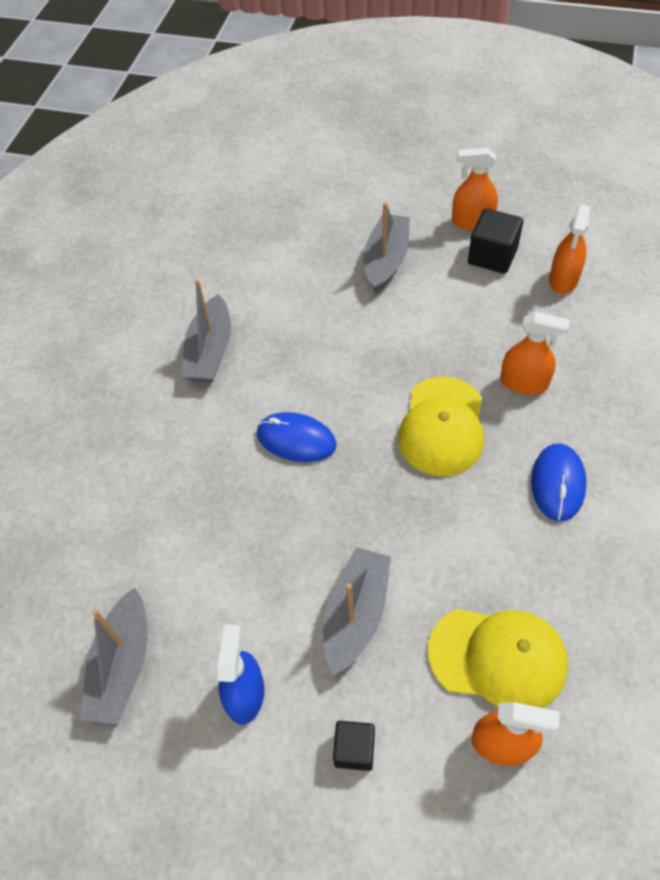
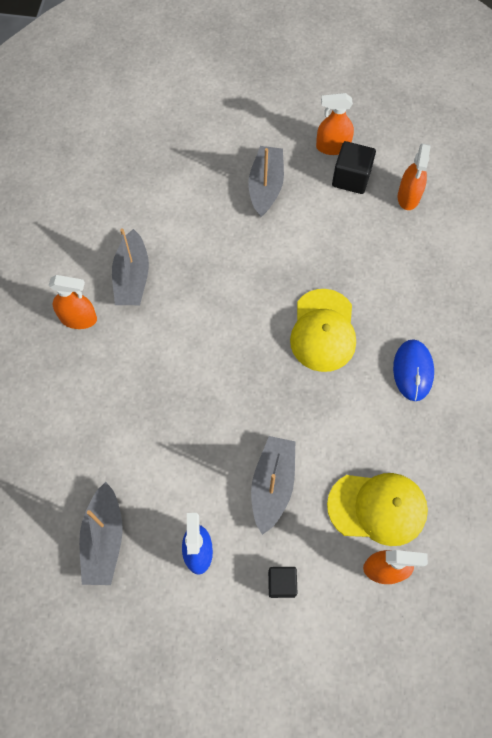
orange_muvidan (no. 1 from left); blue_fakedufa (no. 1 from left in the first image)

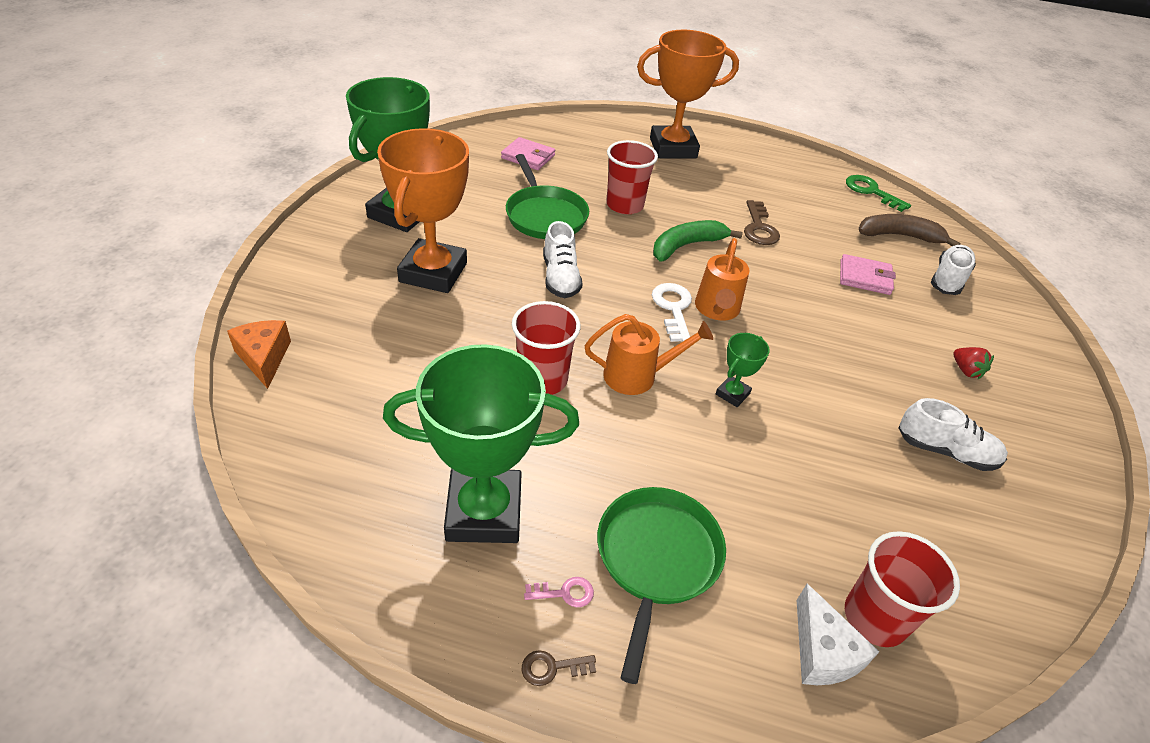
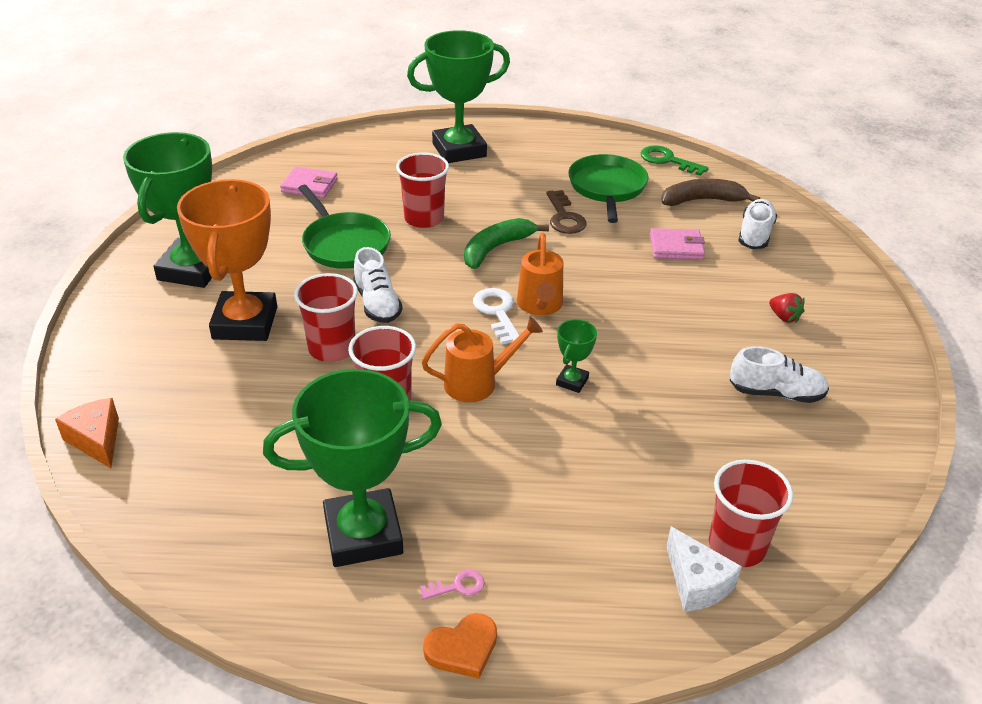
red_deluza (no. 1 from left); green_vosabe (no. 3 from left); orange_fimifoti; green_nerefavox (no. 2 from left)

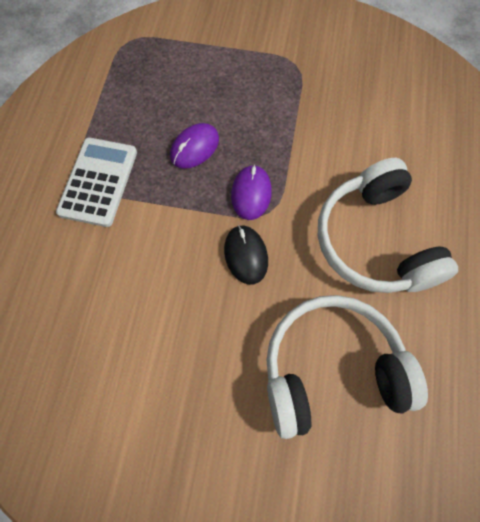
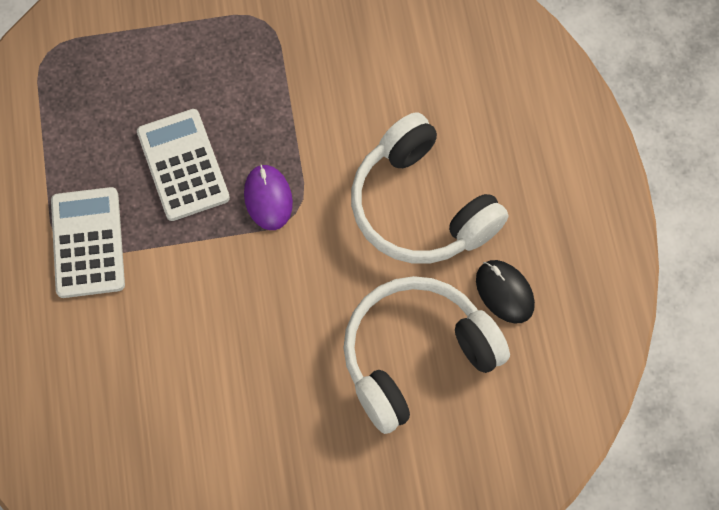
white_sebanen (no. 2 from left); black_fakedufa

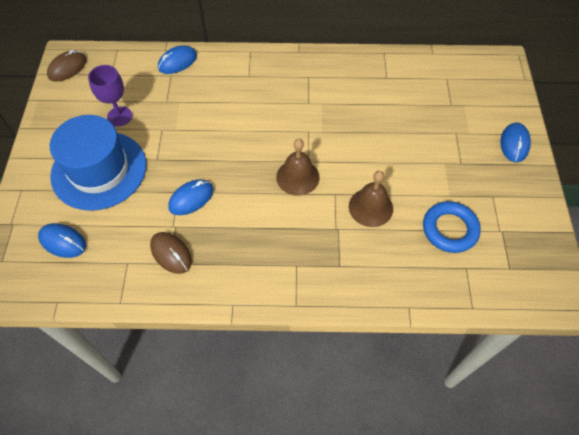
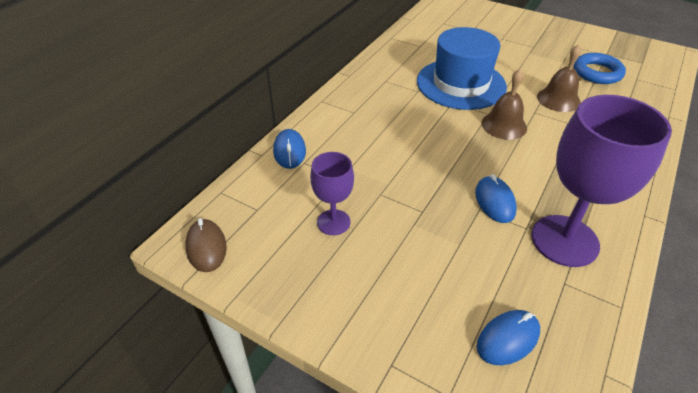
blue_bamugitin; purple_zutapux (no. 2 from left); blue_fakedufa (no. 4 from left in the first image)

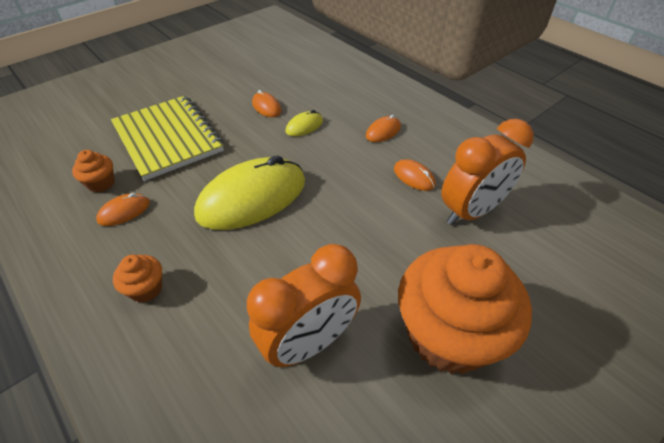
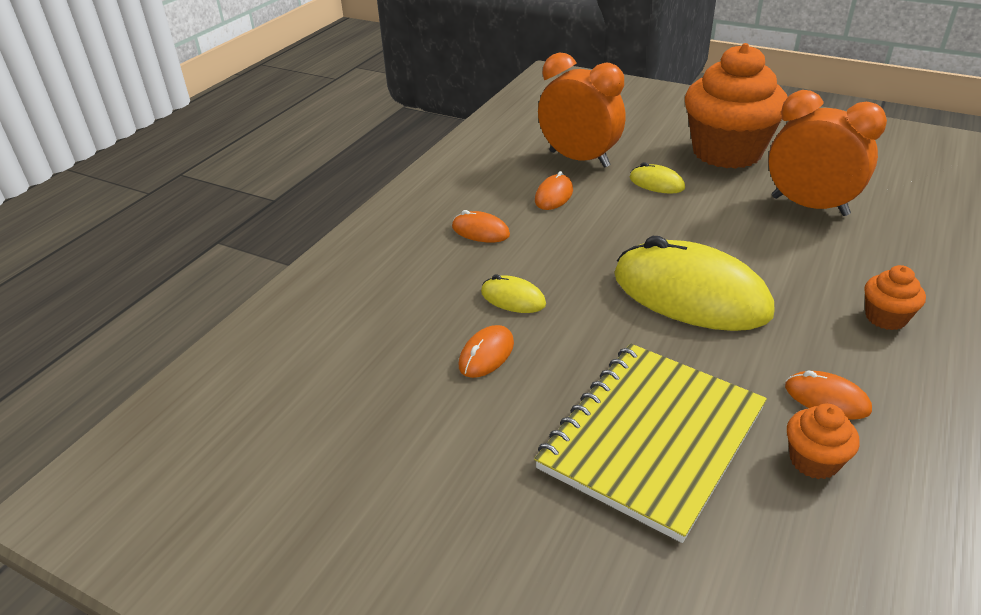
yellow_fakedufa (no. 2 from left)

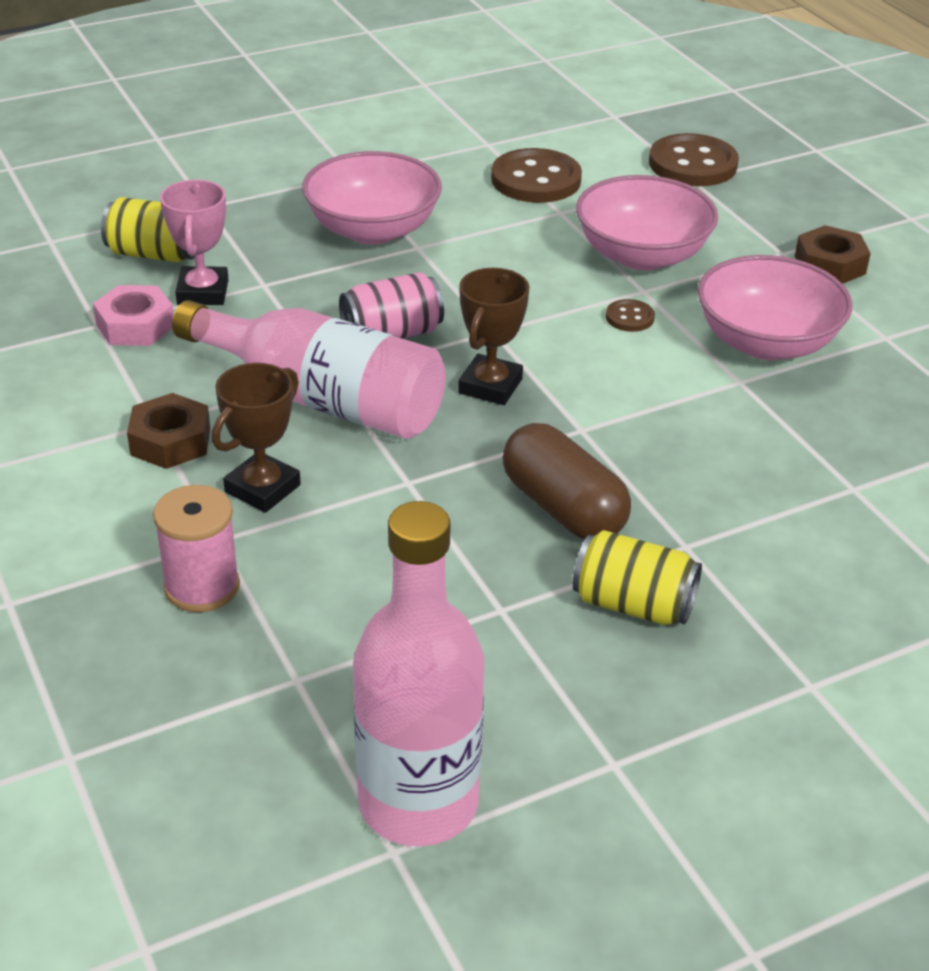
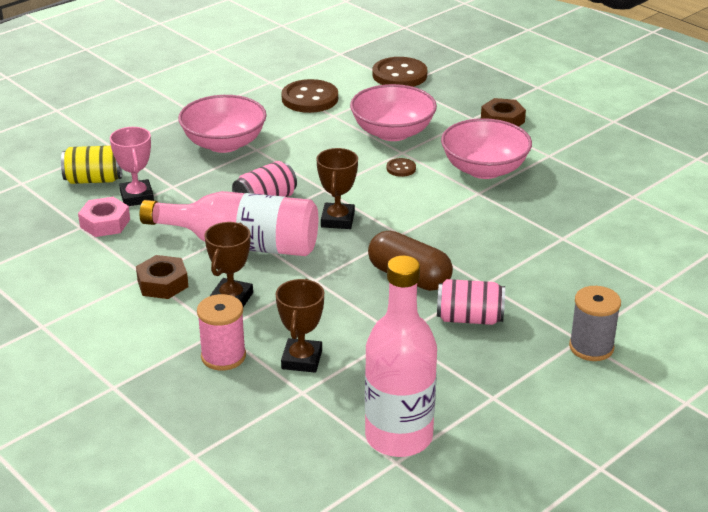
brown_vosabe (no. 2 from left); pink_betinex (no. 2 from left); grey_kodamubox

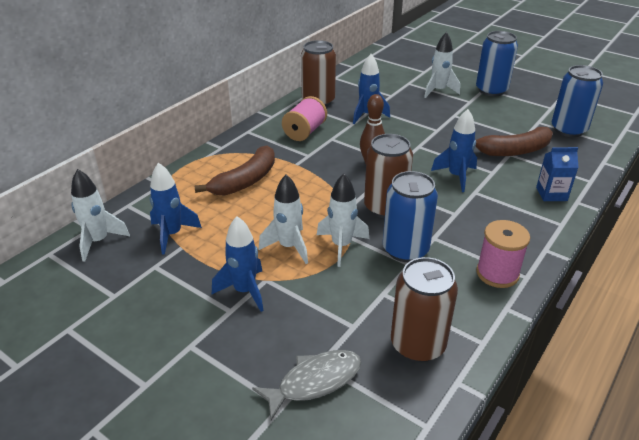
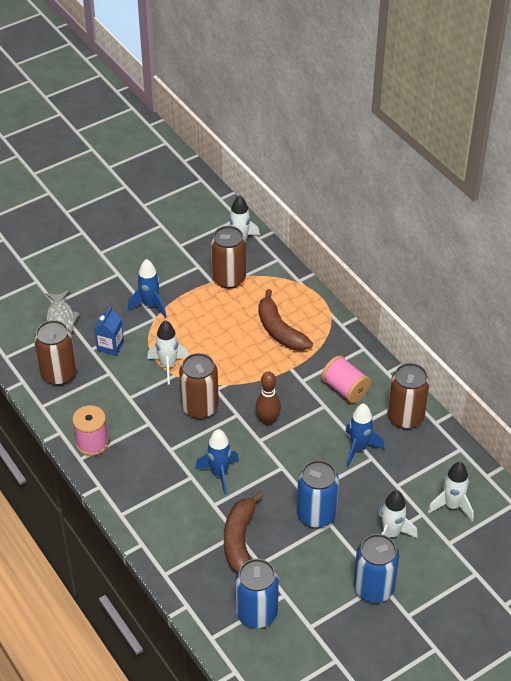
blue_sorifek; brown_betinex (no. 3 from left); blue_betinex (no. 2 from left); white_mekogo (no. 4 from left)

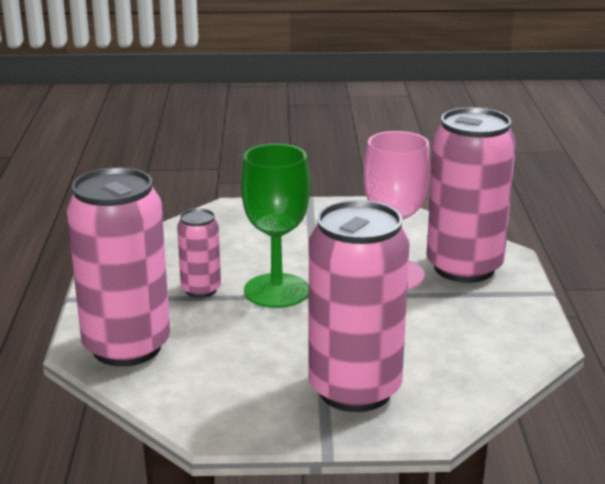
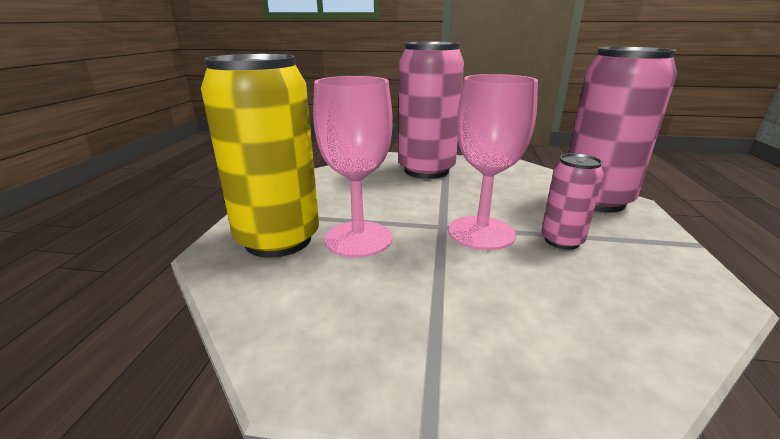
yellow_betinex; pink_zutapux (no. 2 from left)

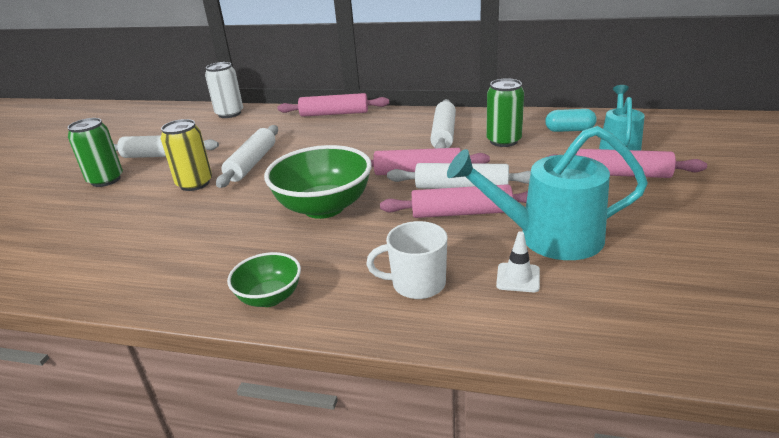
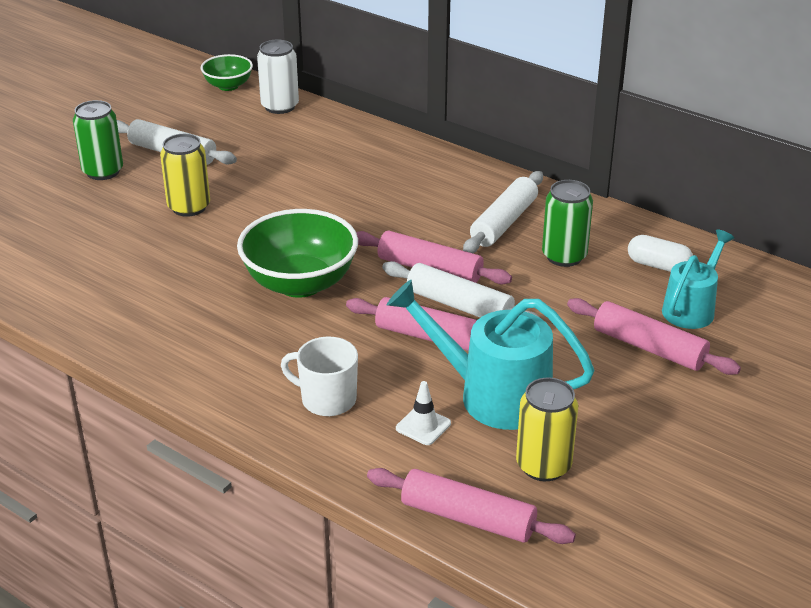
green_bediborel (no. 1 from left); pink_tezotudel (no. 3 from left); yellow_betinex (no. 2 from left); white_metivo; white_tezotudel (no. 2 from left in the first image)

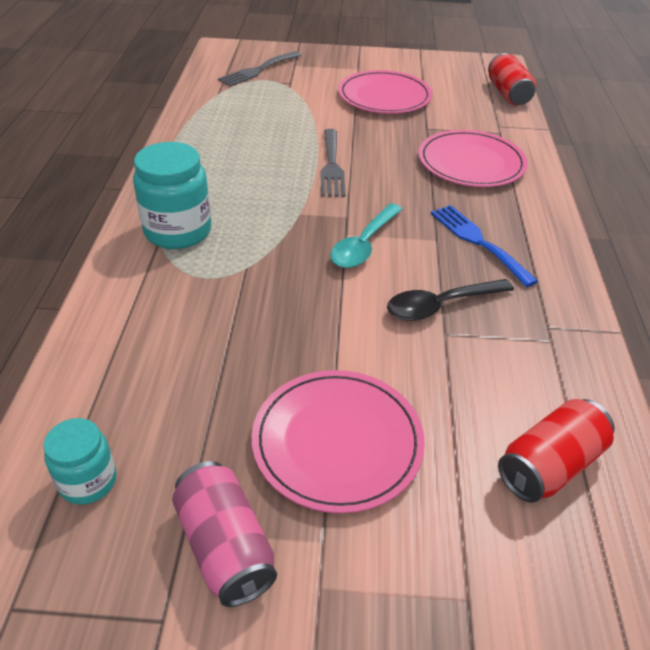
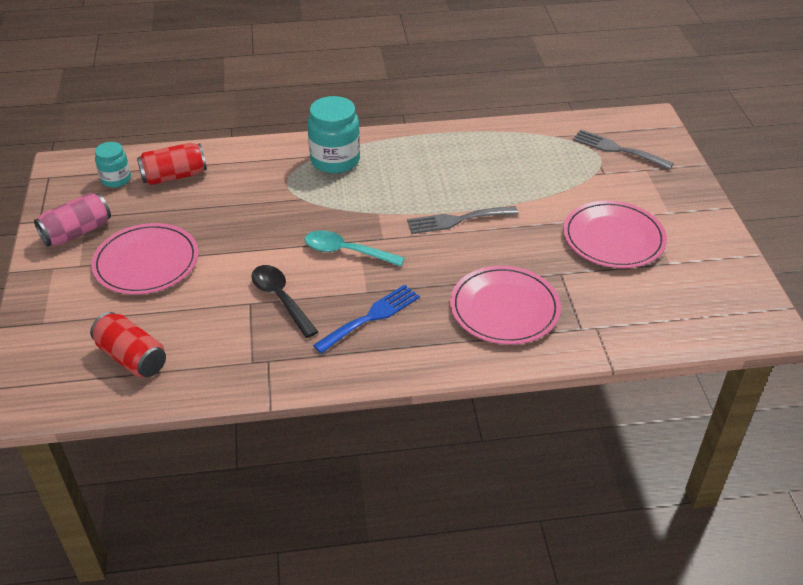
red_betinex (no. 2 from left)

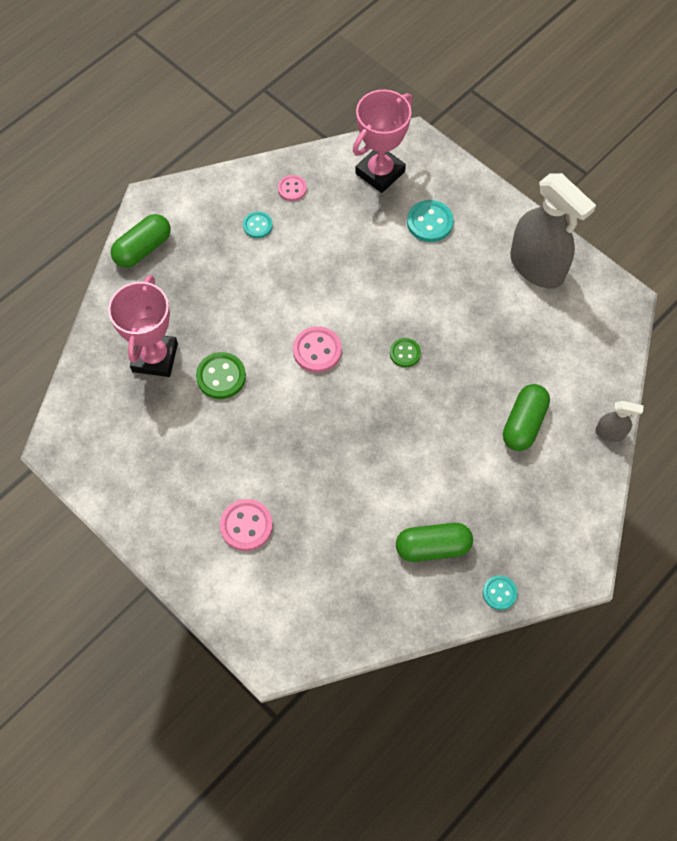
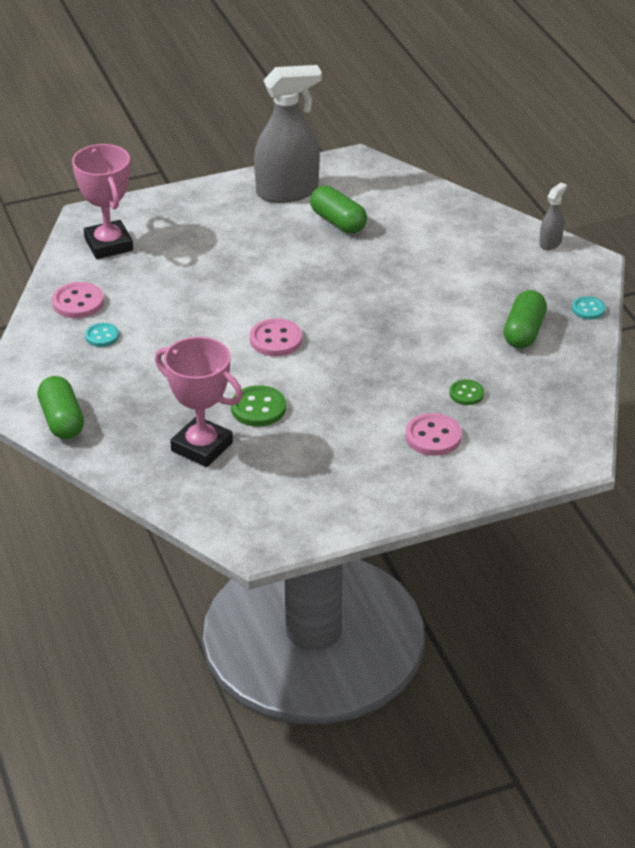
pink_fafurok (no. 1 from left); green_metivo (no. 2 from left); green_fafurok (no. 2 from left); grey_muvidan (no. 2 from left); turquoise_fafurok (no. 2 from left in the first image)

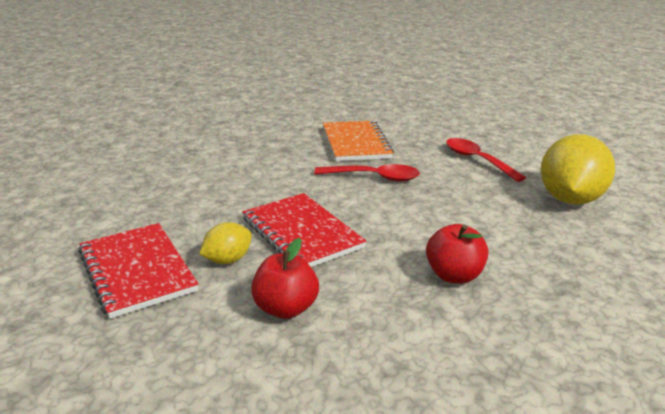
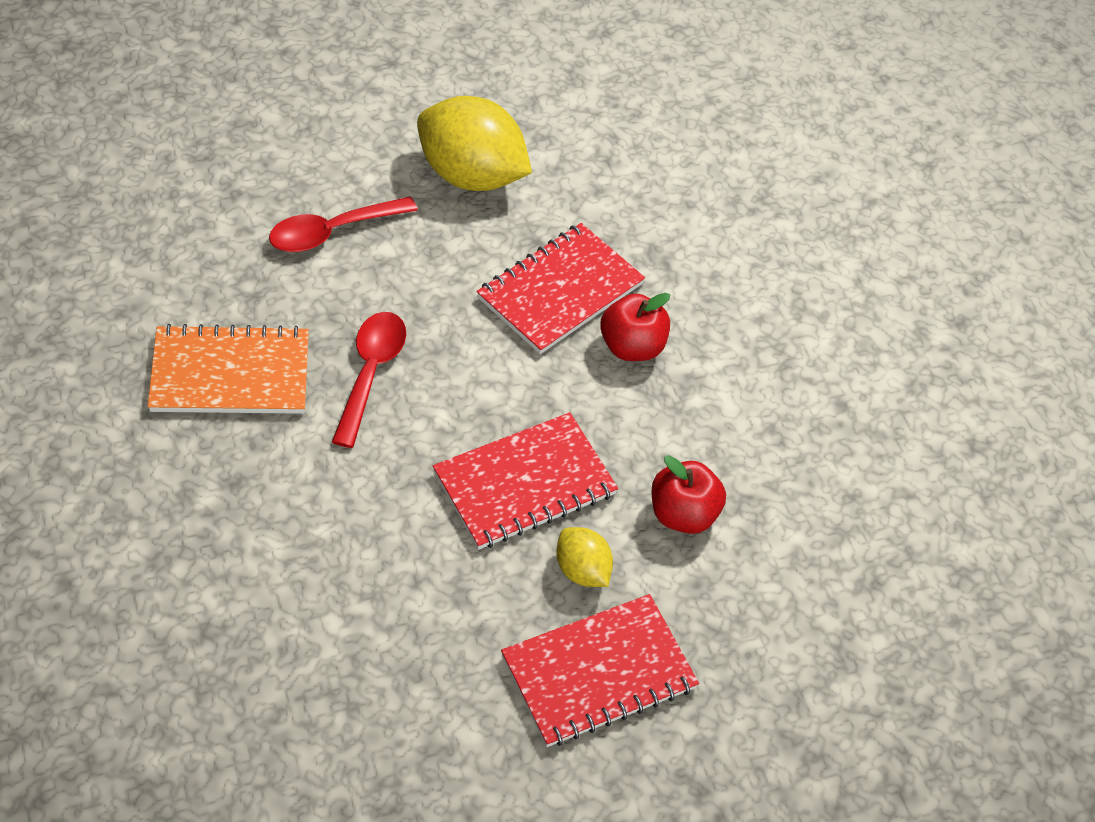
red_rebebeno (no. 2 from left)

